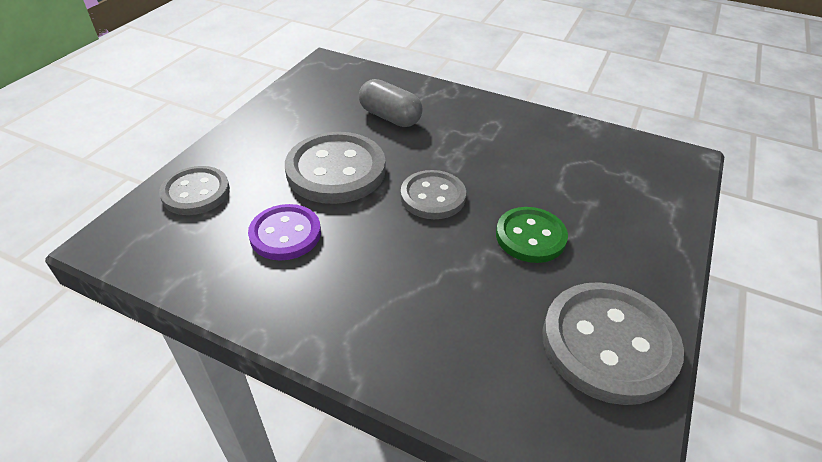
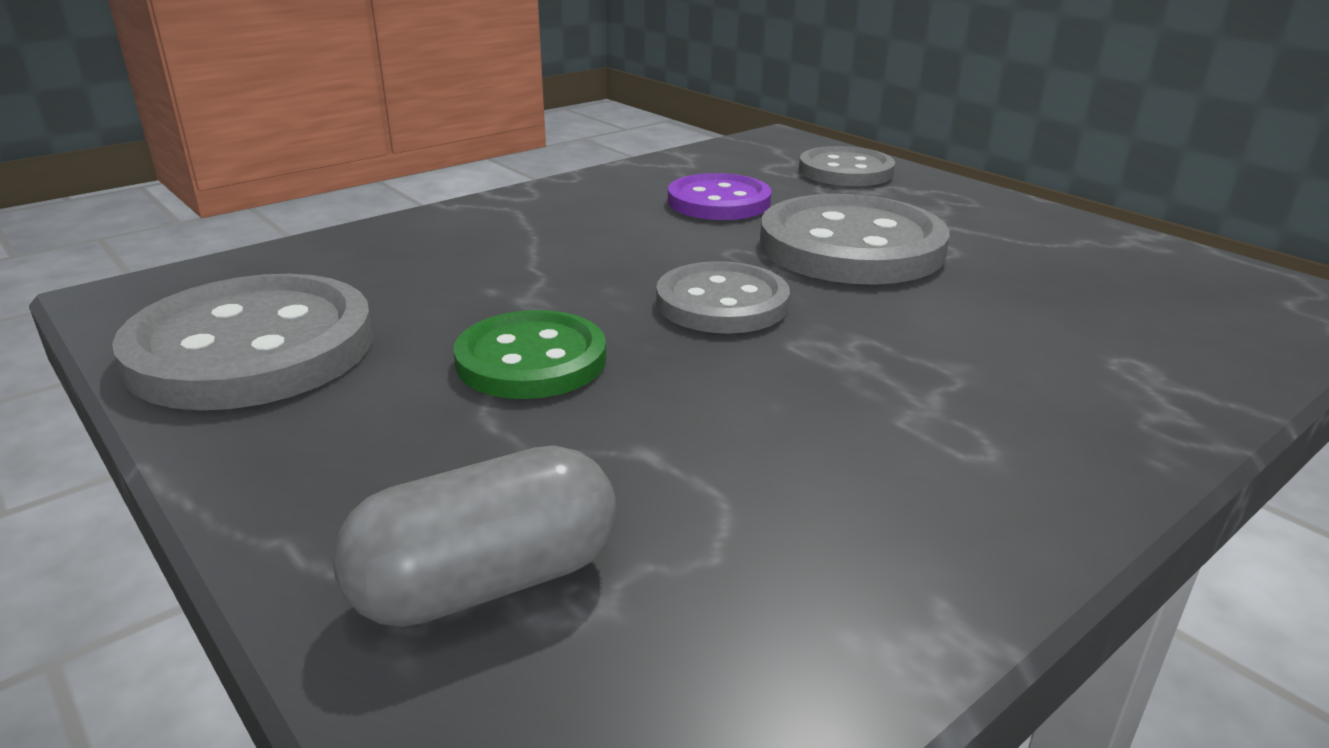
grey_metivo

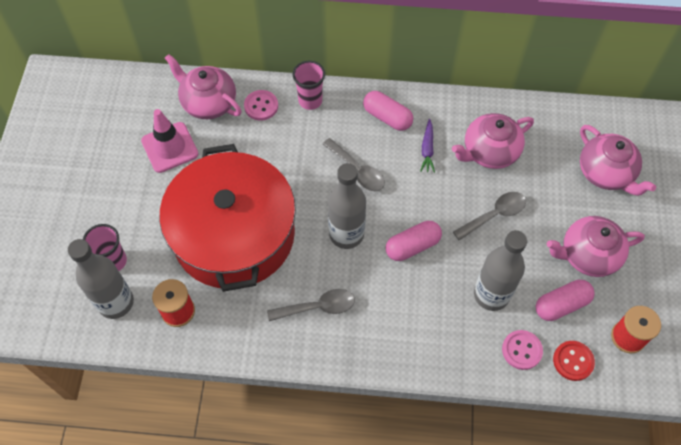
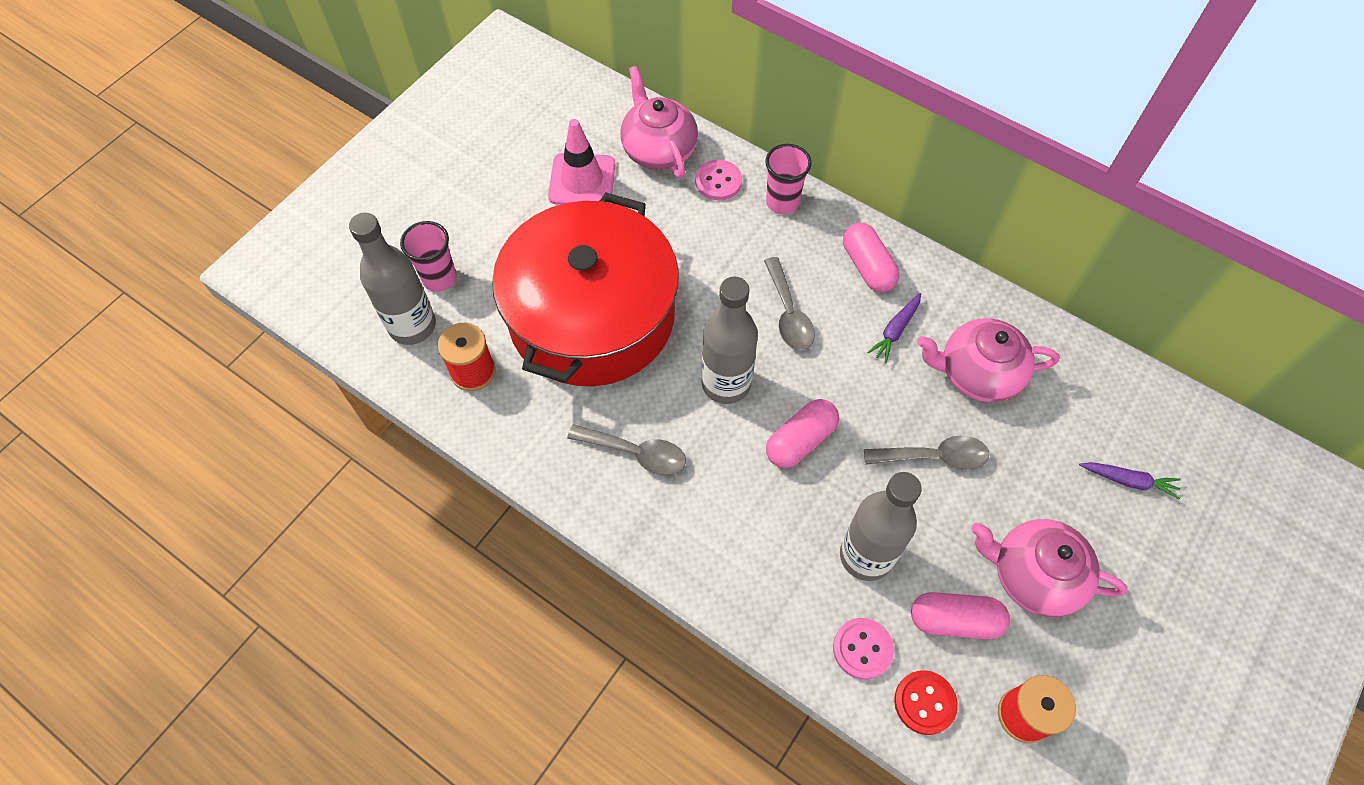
pink_metivo (no. 1 from left); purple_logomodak (no. 2 from left)

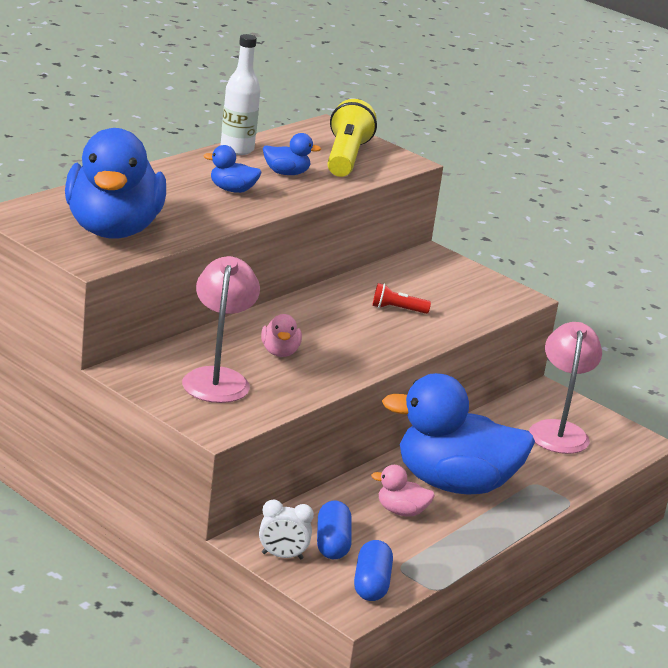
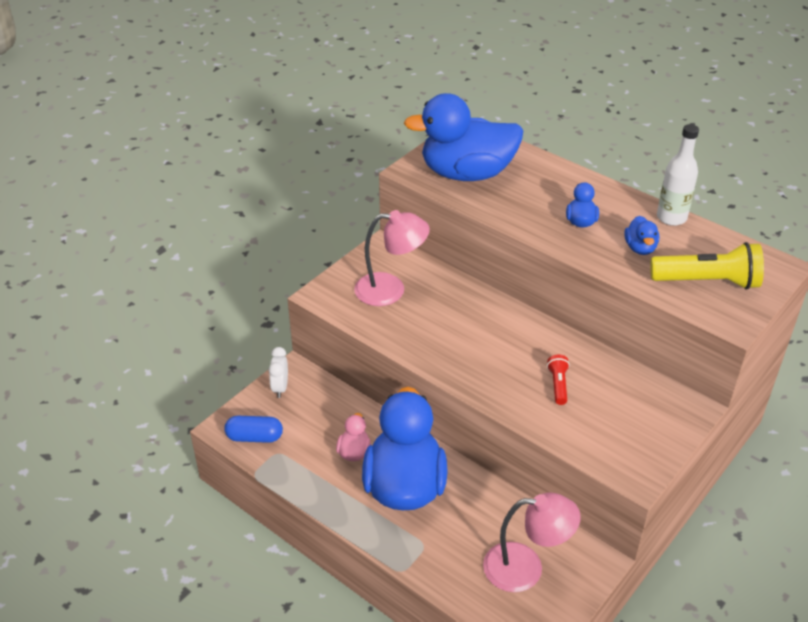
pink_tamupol (no. 1 from left in the first image); blue_metivo (no. 1 from left in the first image)

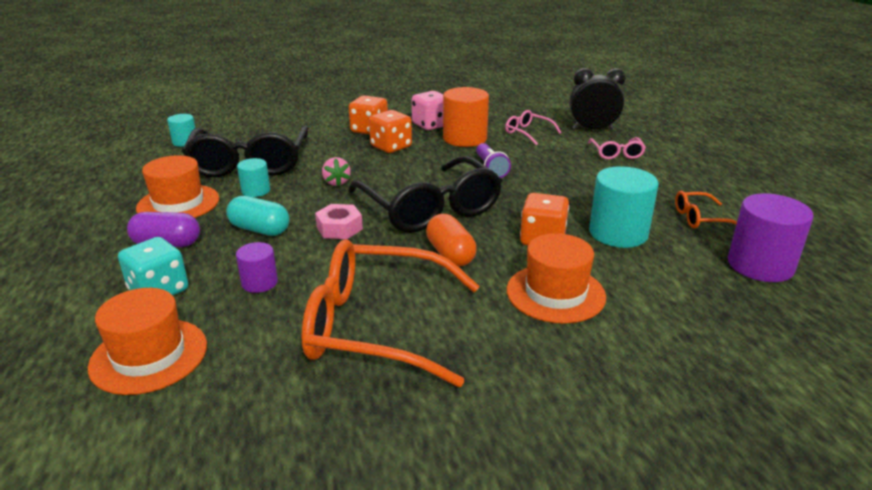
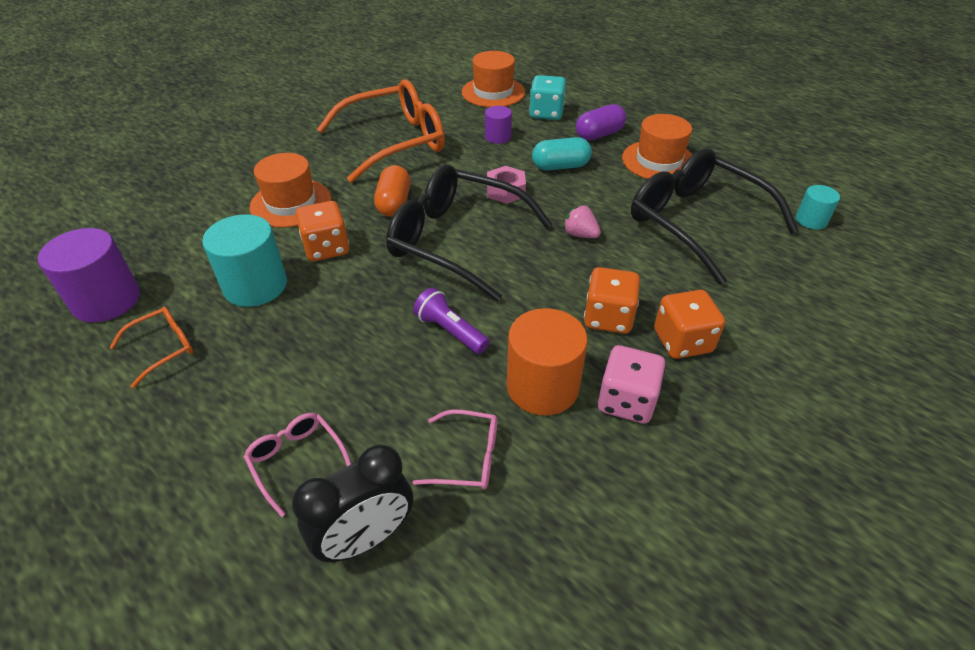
orange_metivo; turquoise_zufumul (no. 2 from left in the first image)

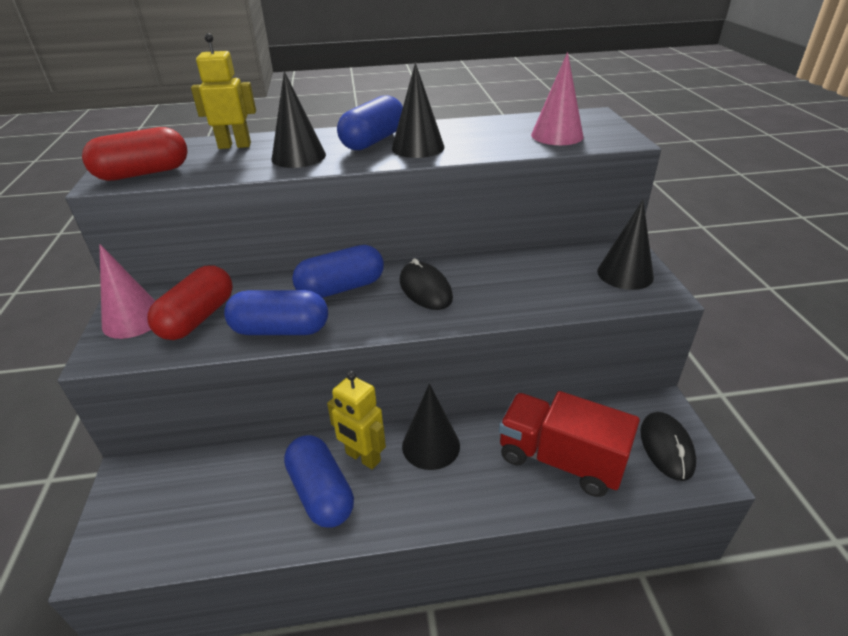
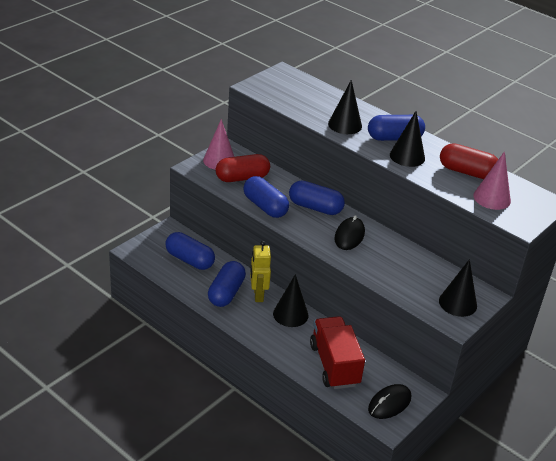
blue_metivo (no. 1 from left); red_metivo (no. 2 from left); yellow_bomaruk (no. 1 from left in the first image)

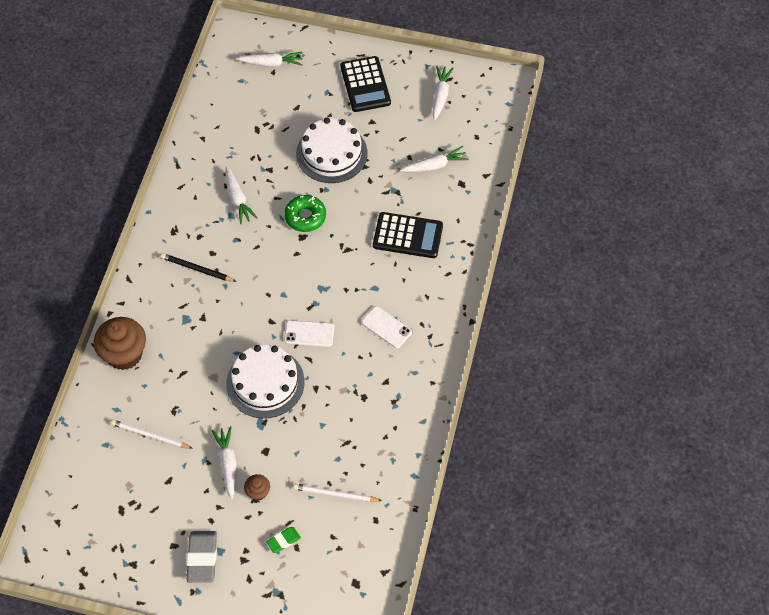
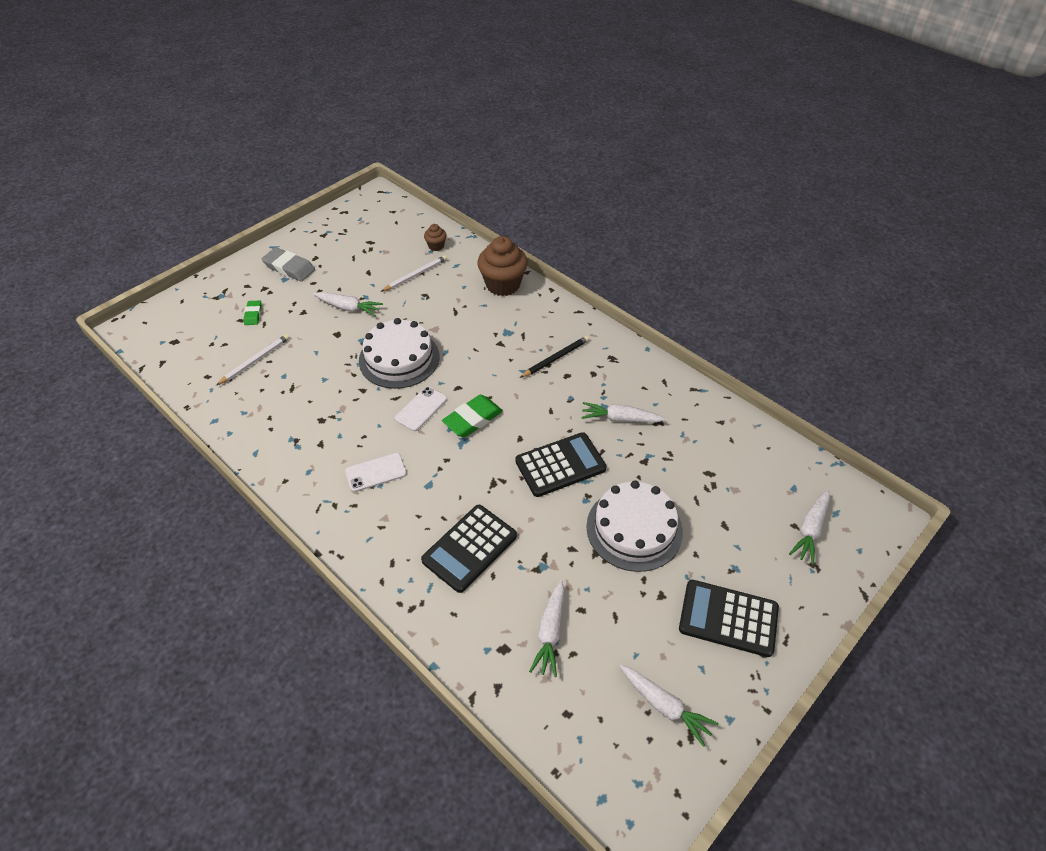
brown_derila (no. 1 from left); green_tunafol (no. 2 from left); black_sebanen (no. 2 from left)

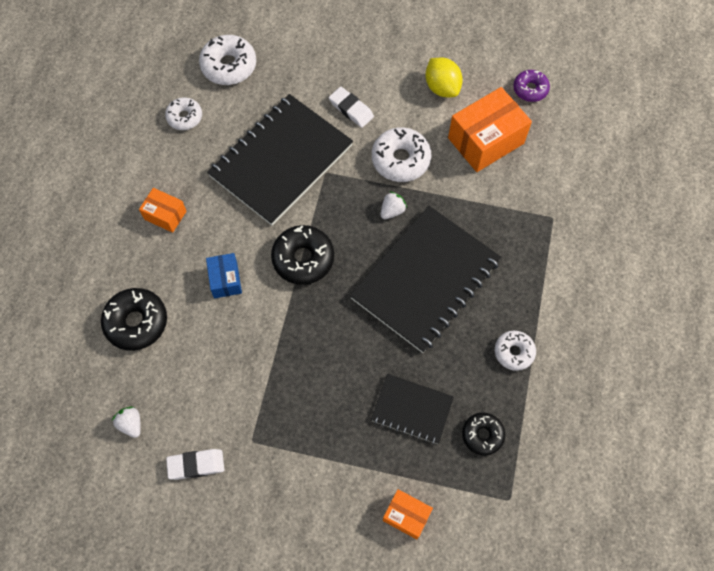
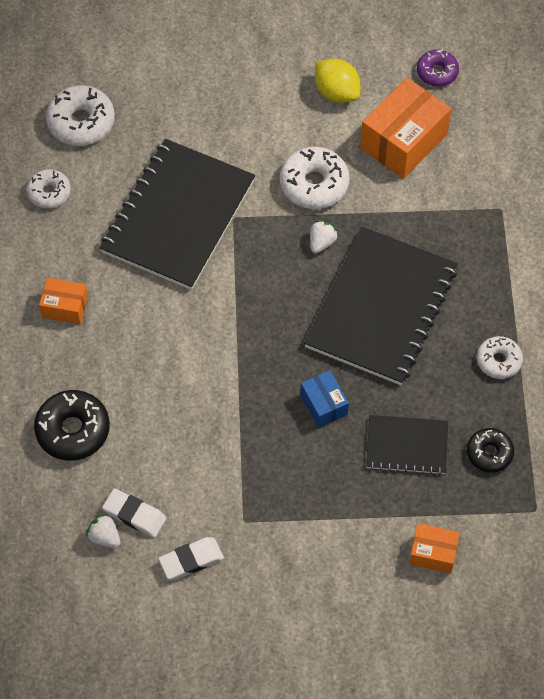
white_tunafol (no. 1 from left); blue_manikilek; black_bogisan (no. 2 from left in the first image)

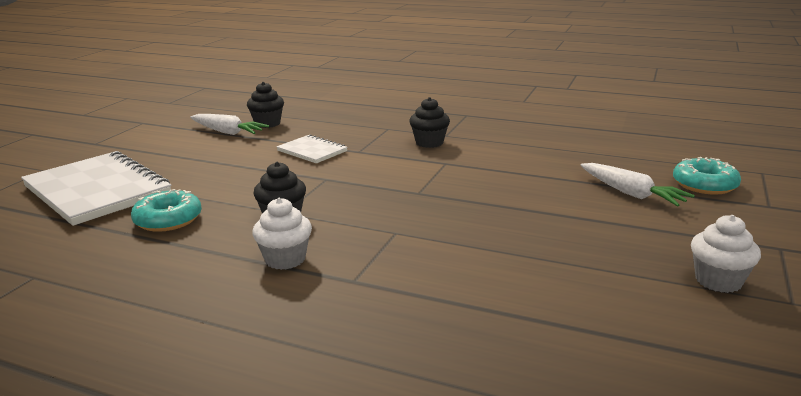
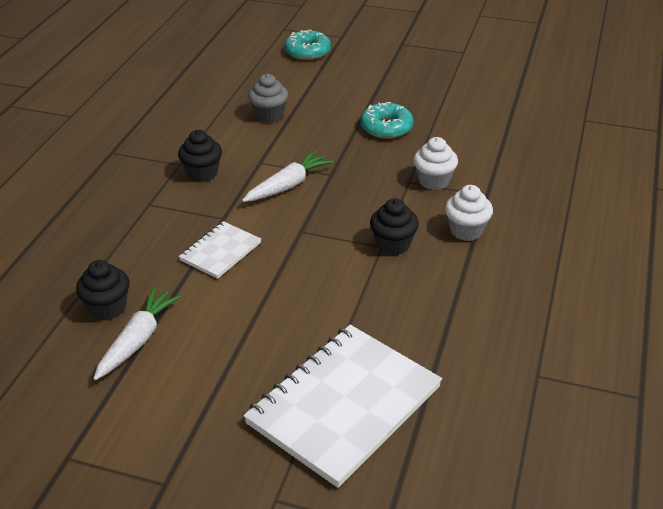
white_logomodak (no. 2 from left); grey_derila; turquoise_bogisan (no. 2 from left); white_derila (no. 1 from left)

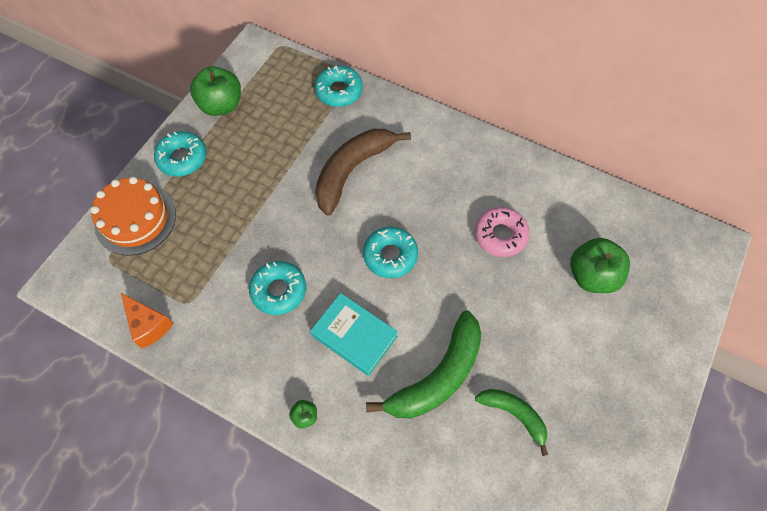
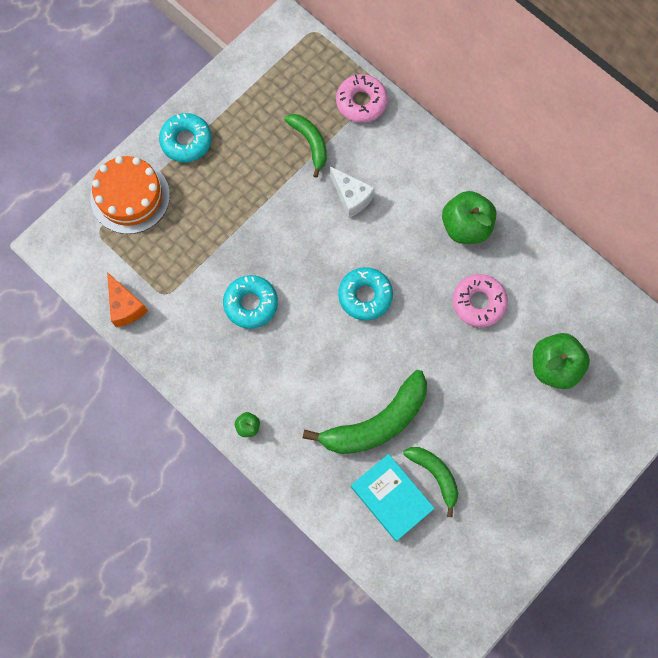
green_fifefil (no. 1 from left); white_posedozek; pink_bogisan (no. 1 from left); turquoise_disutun; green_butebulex (no. 2 from left)

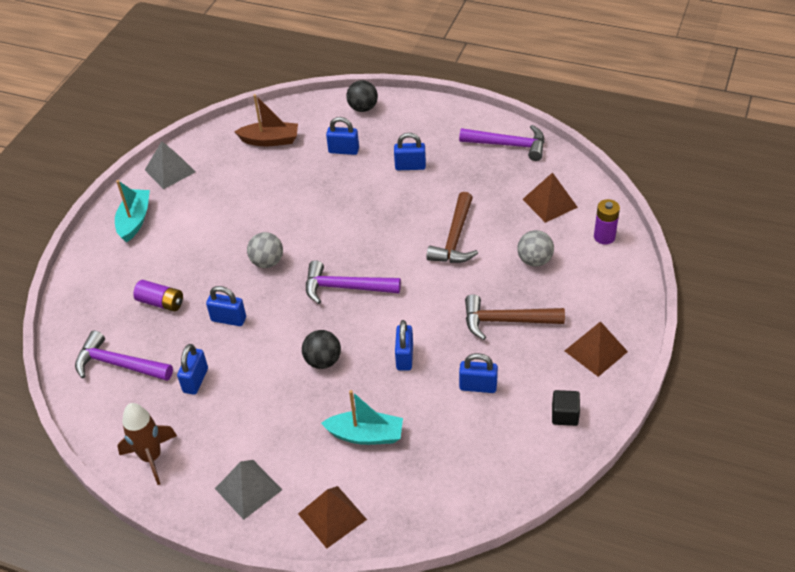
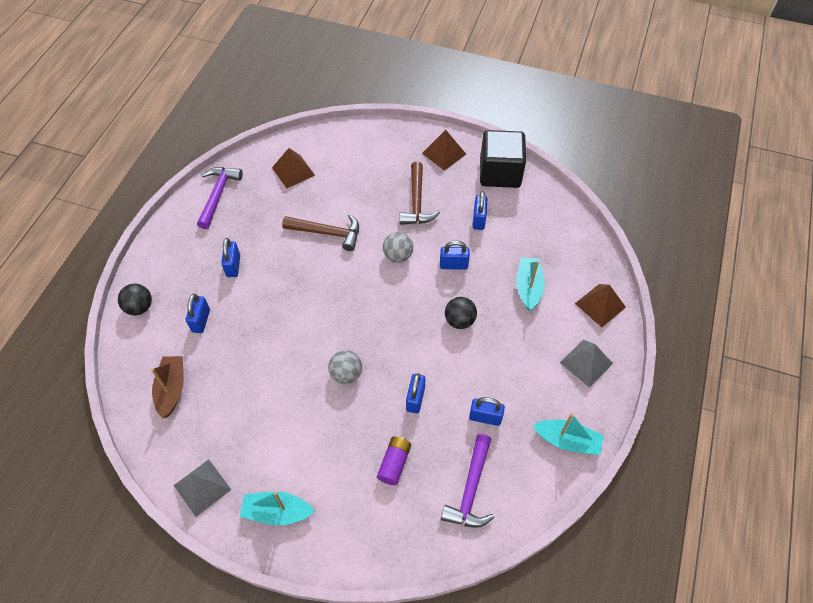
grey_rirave (no. 2 from left); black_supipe; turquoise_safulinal (no. 3 from left); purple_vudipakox (no. 2 from left in the first image); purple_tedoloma (no. 2 from left in the first image)

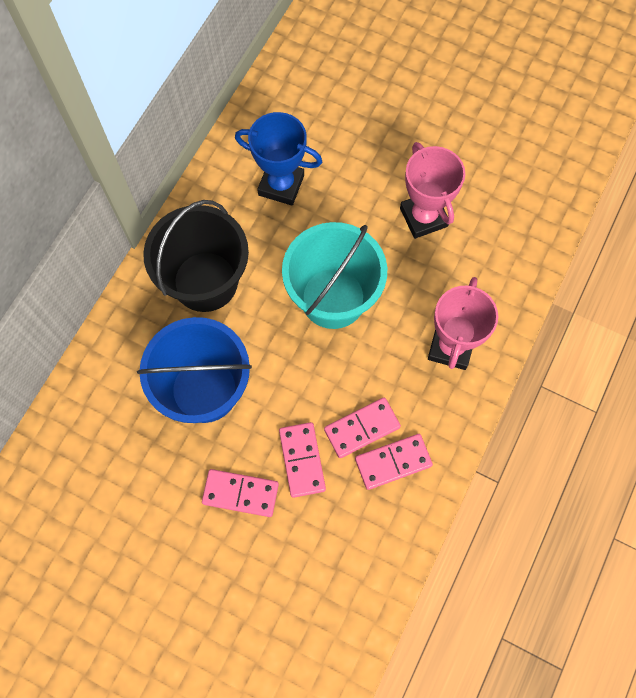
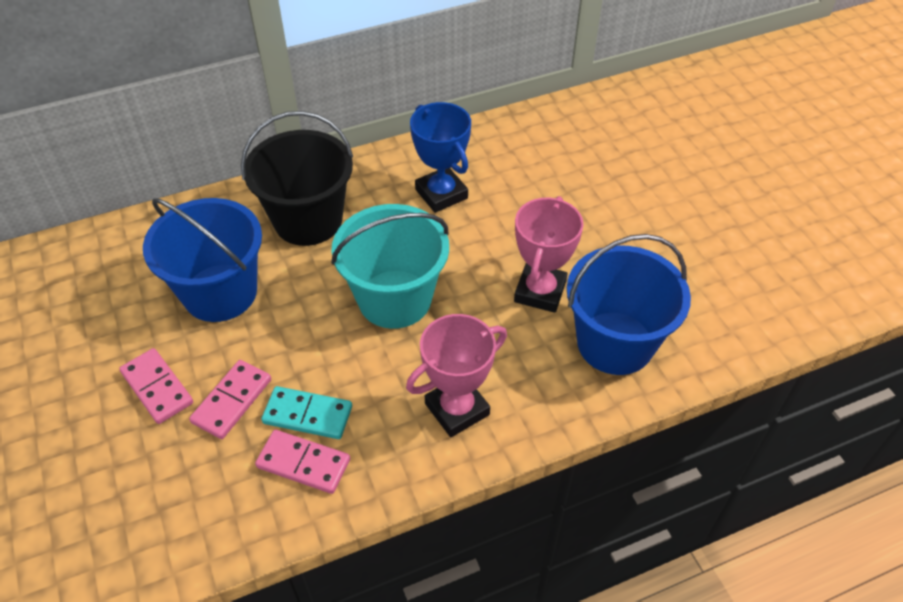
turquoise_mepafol; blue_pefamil (no. 2 from left)

